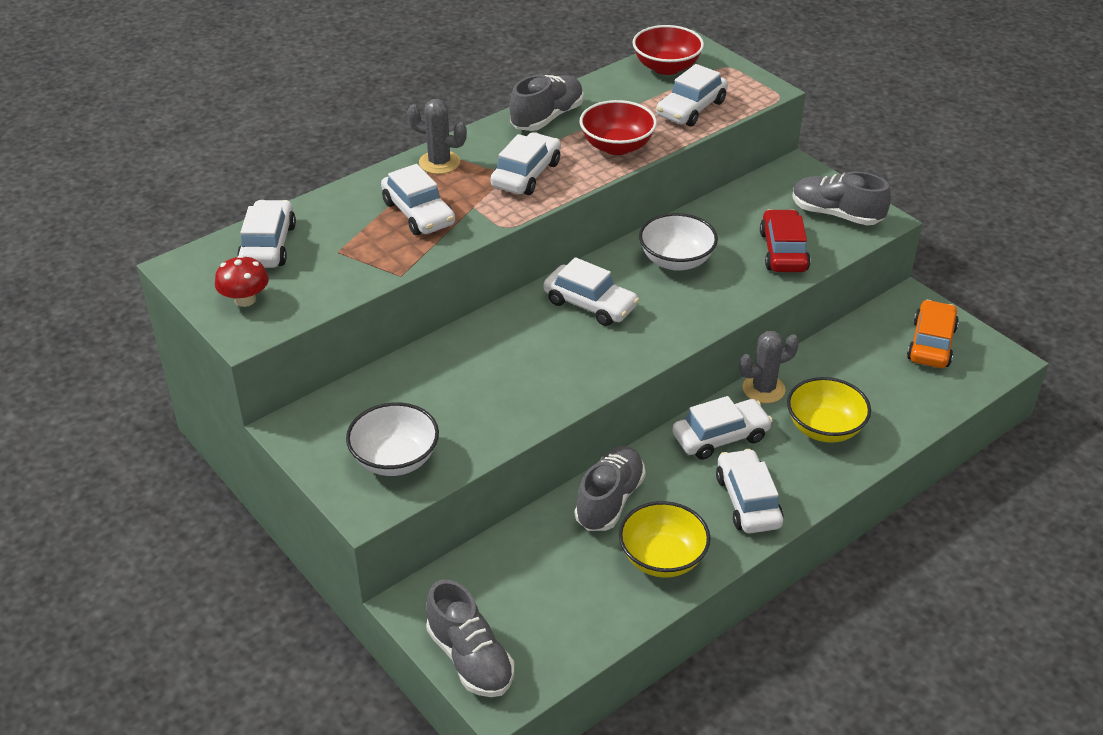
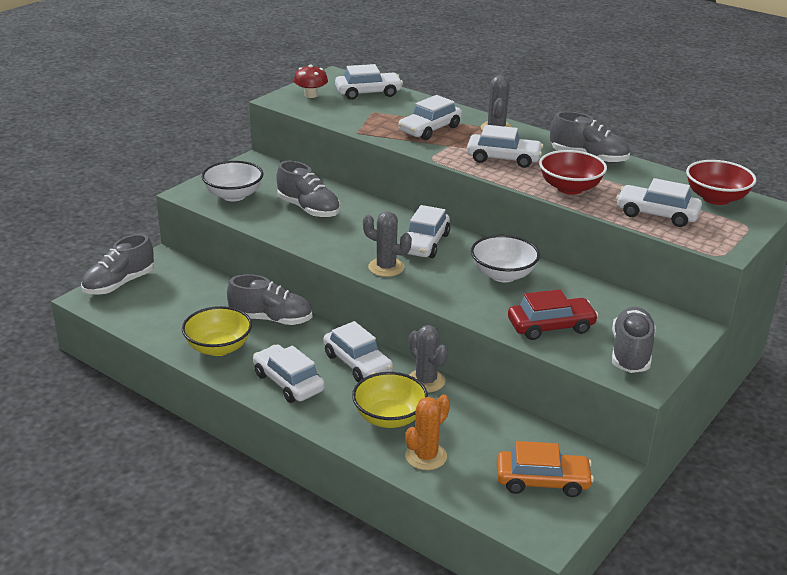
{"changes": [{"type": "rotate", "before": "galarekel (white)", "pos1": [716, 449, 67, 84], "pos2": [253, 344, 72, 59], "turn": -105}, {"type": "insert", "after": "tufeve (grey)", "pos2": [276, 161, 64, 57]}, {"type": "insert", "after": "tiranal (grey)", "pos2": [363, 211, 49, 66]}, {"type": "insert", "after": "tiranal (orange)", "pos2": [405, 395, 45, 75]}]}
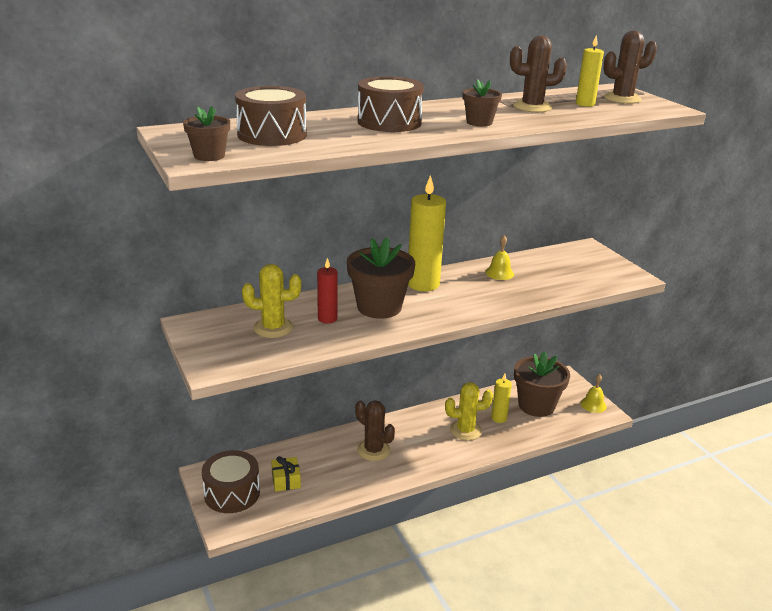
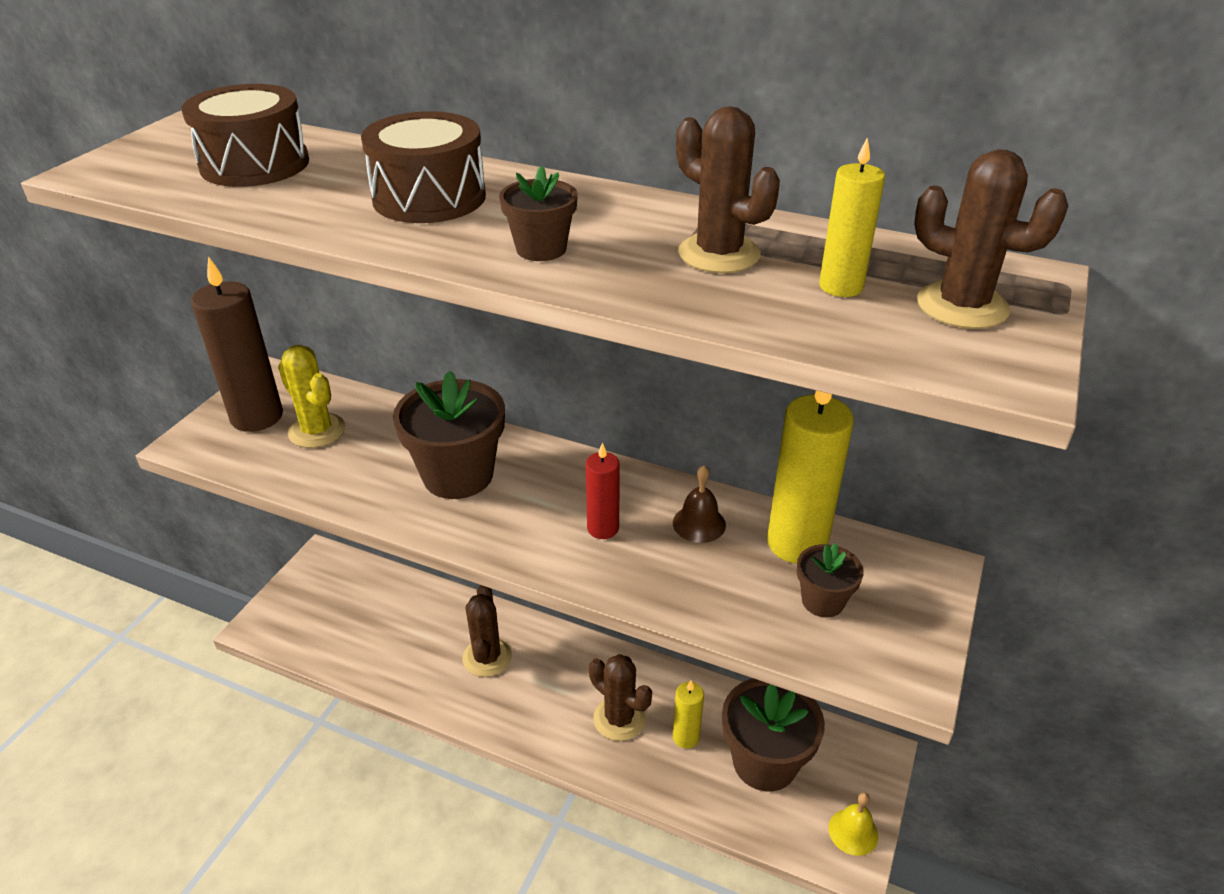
{"changes": [{"type": "move", "before": "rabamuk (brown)", "pos1": [183, 106, 47, 55], "pos2": [797, 543, 67, 74]}, {"type": "delete", "before": "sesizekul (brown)", "pos1": [202, 450, 58, 63]}, {"type": "delete", "before": "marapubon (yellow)", "pos1": [271, 456, 30, 36]}, {"type": "move", "before": "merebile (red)", "pos1": [317, 258, 21, 65], "pos2": [586, 442, 34, 97]}, {"type": "move", "before": "merebile (yellow)", "pos1": [408, 175, 38, 116], "pos2": [767, 391, 87, 173]}, {"type": "recolor", "before": "tiranal (yellow)", "after": "tiranal (brown)", "pos1": [445, 382, 48, 59], "pos2": [589, 654, 63, 87]}, {"type": "recolor", "before": "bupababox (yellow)", "after": "bupababox (brown)", "pos1": [485, 235, 29, 45], "pos2": [673, 465, 53, 78]}, {"type": "insert", "after": "merebile (brown)", "pos2": [191, 256, 92, 176]}]}
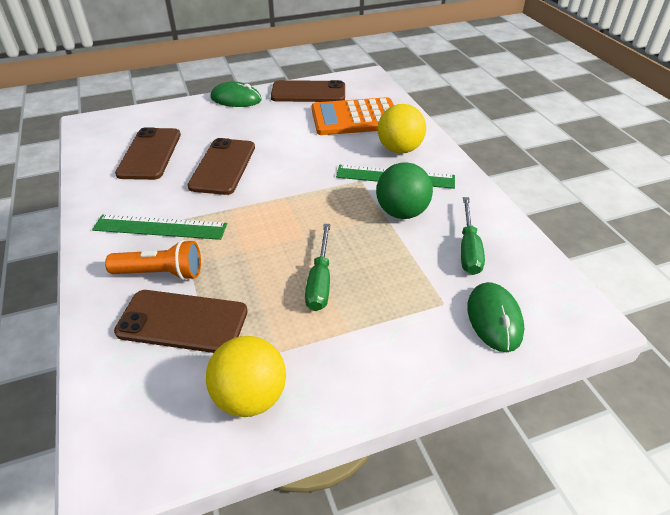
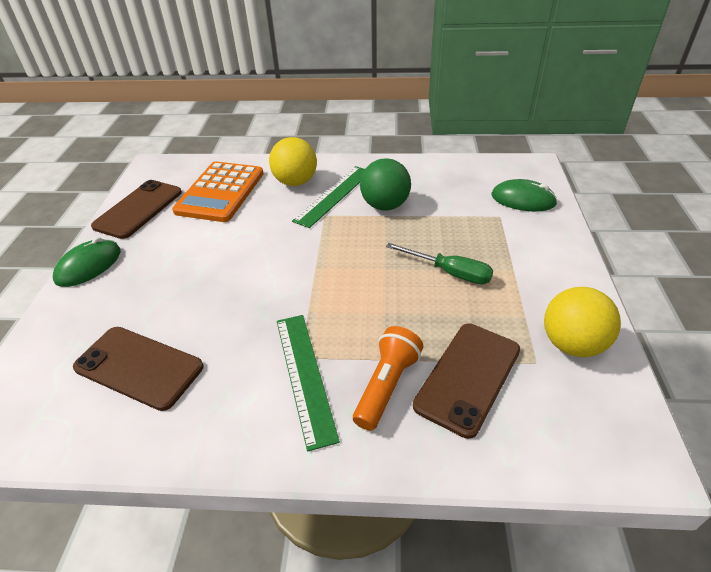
{"changes": [{"type": "rotate", "before": "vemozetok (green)", "pos1": [92, 214, 135, 26], "pos2": [277, 315, 63, 136], "turn": -45}, {"type": "delete", "before": "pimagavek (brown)", "pos1": [188, 138, 67, 57]}, {"type": "delete", "before": "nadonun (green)", "pos1": [461, 197, 24, 78]}]}
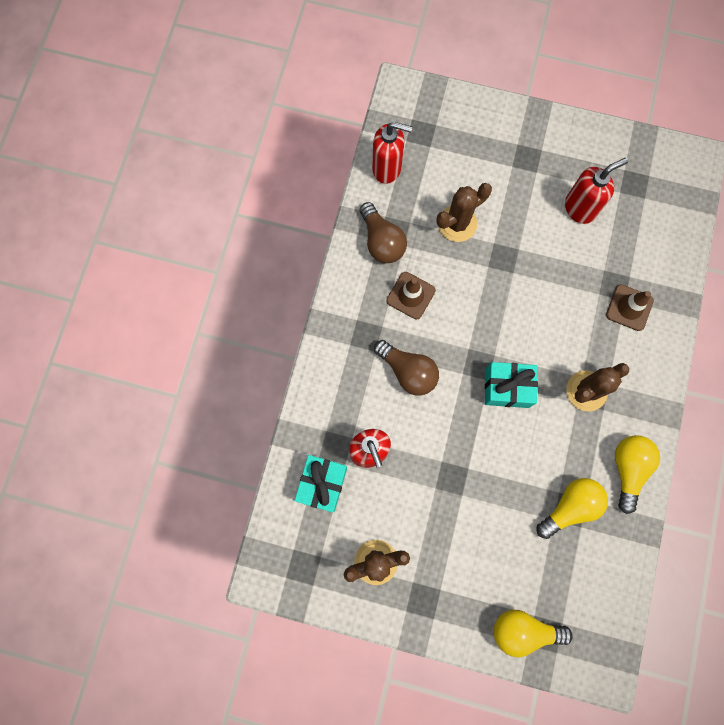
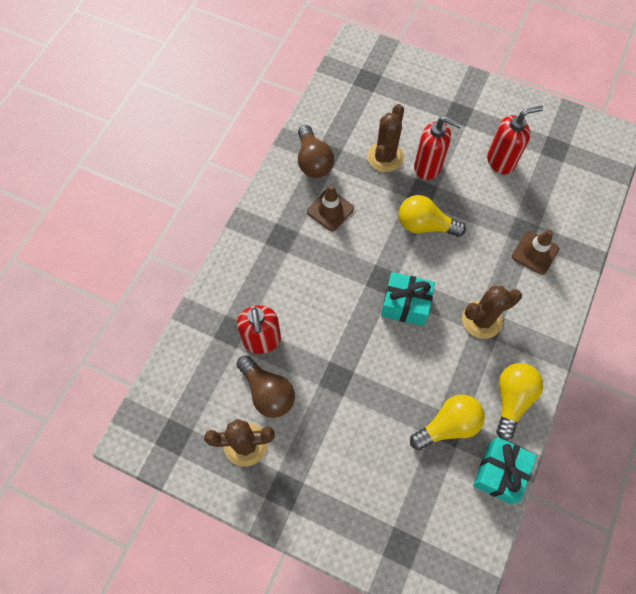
{"changes": [{"type": "move", "before": "marapubon (turquoise)", "pos1": [295, 455, 52, 57], "pos2": [473, 437, 64, 67]}, {"type": "move", "before": "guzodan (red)", "pos1": [372, 122, 40, 62], "pos2": [414, 116, 48, 64]}, {"type": "move", "before": "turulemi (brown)", "pos1": [374, 340, 65, 56], "pos2": [237, 355, 58, 63]}, {"type": "rotate", "before": "tiranal (brown)", "pos1": [436, 183, 56, 59], "pos2": [367, 104, 37, 68], "turn": -45}, {"type": "move", "before": "turulemi (yellow)", "pos1": [494, 610, 79, 48], "pos2": [399, 195, 67, 42]}]}
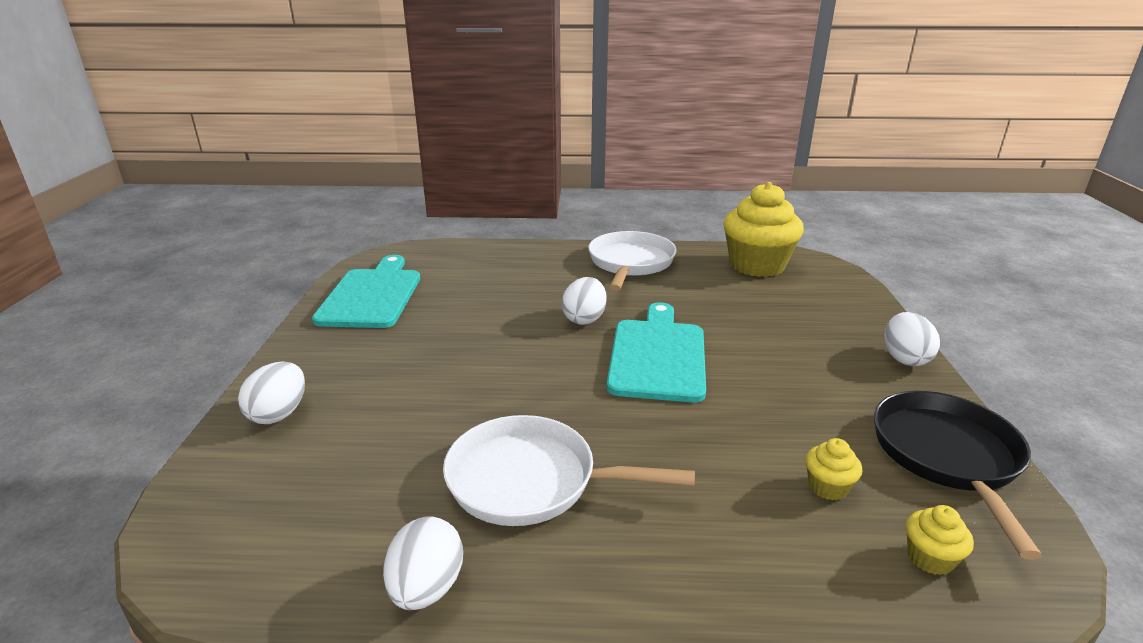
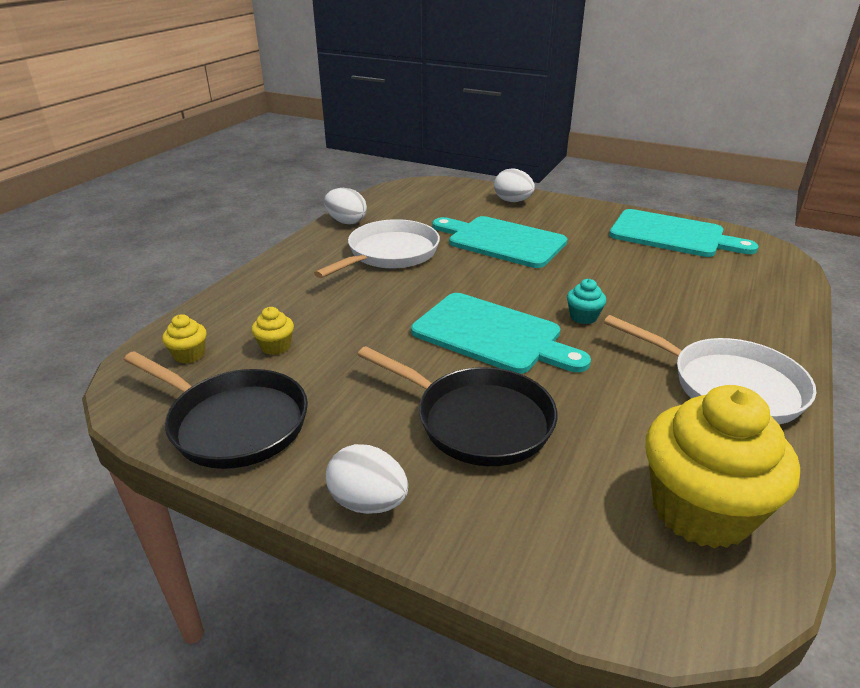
{"changes": [{"type": "replace", "before": "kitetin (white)", "after": "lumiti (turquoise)", "pos1": [562, 277, 45, 48], "pos2": [567, 279, 39, 45]}, {"type": "insert", "after": "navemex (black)", "pos2": [357, 346, 201, 120]}, {"type": "insert", "after": "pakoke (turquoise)", "pos2": [433, 216, 134, 52]}]}
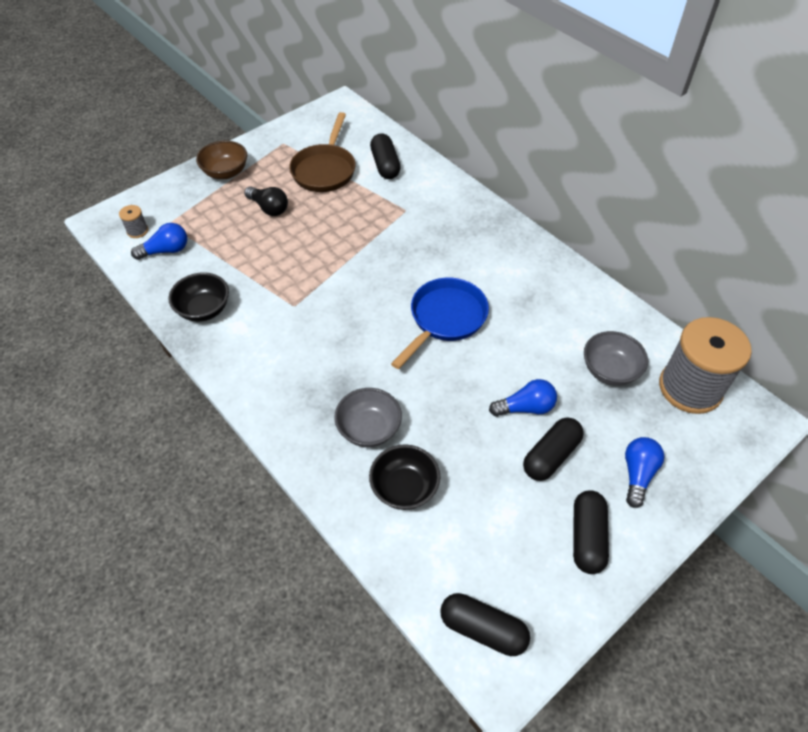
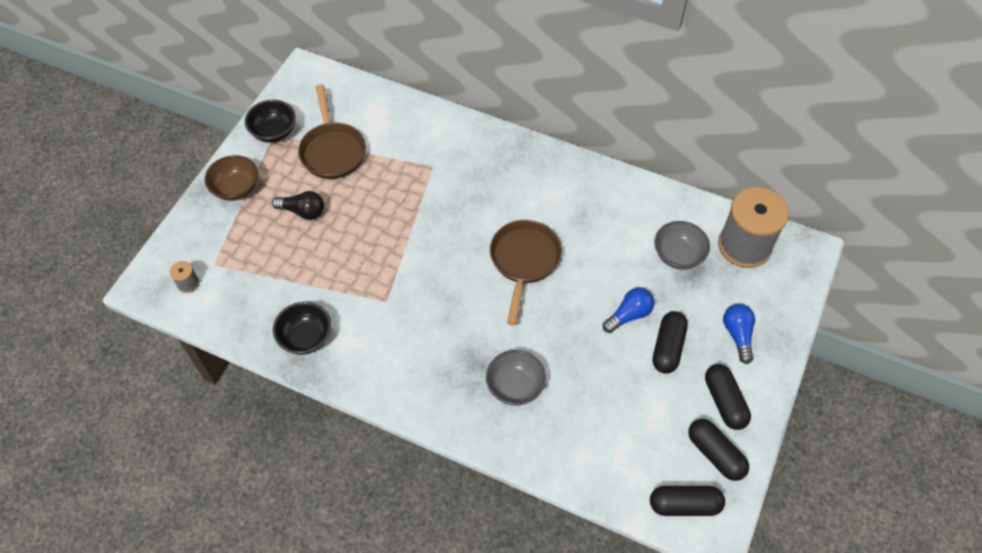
{"changes": [{"type": "delete", "before": "turulemi (blue)", "pos1": [131, 223, 56, 37]}, {"type": "move", "before": "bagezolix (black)", "pos1": [369, 444, 71, 66], "pos2": [245, 100, 51, 43]}, {"type": "move", "before": "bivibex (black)", "pos1": [370, 133, 31, 46], "pos2": [688, 419, 61, 62]}, {"type": "recolor", "before": "navemex (blue)", "after": "navemex (brown)", "pos1": [391, 278, 98, 91], "pos2": [490, 220, 72, 105]}]}
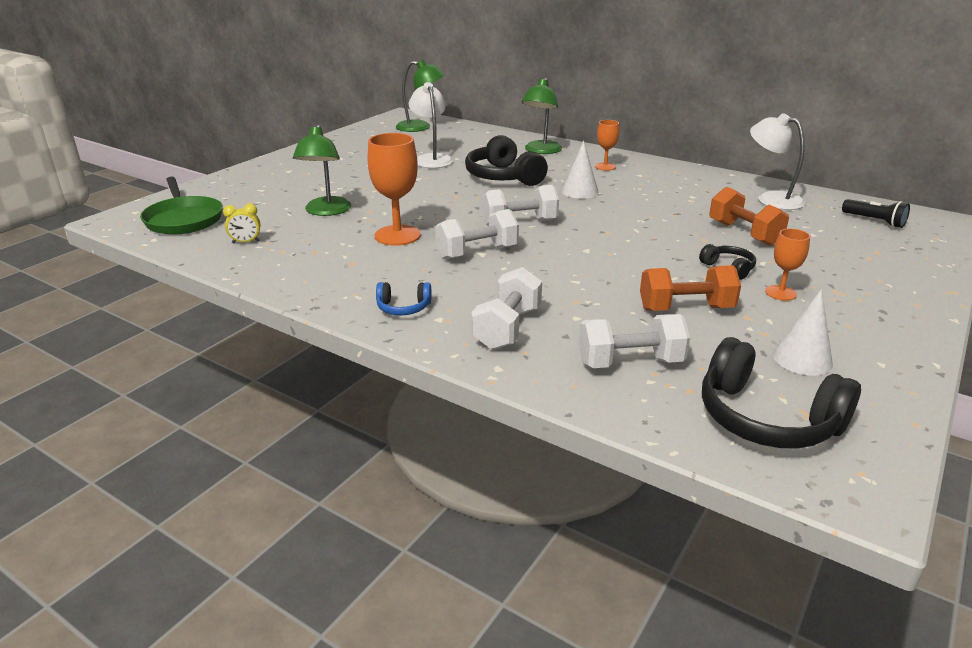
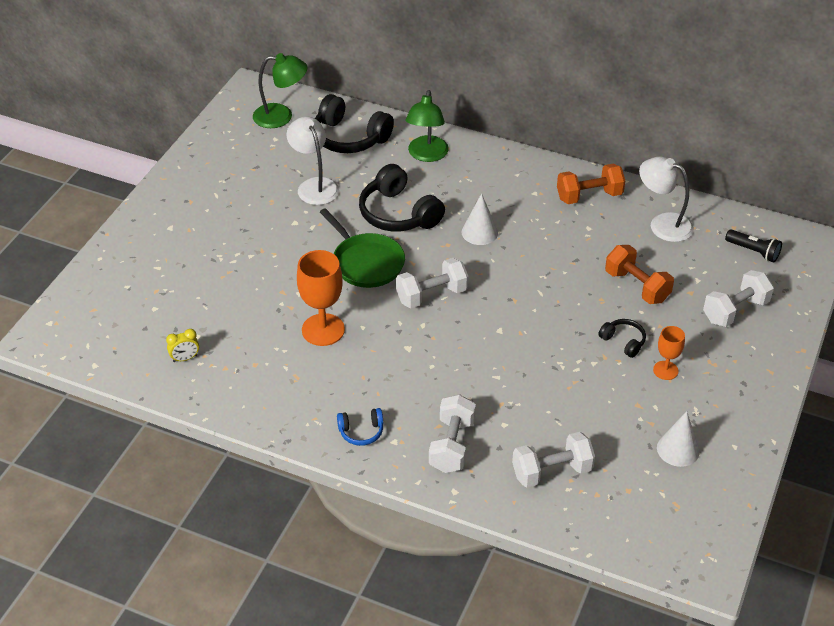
{"changes": [{"type": "move", "before": "navemex (green)", "pos1": [140, 176, 83, 59], "pos2": [320, 208, 85, 80]}, {"type": "delete", "before": "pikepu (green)", "pos1": [293, 125, 58, 91]}, {"type": "move", "before": "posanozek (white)", "pos1": [435, 209, 84, 51], "pos2": [703, 270, 71, 57]}, {"type": "delete", "before": "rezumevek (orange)", "pos1": [595, 120, 25, 51]}, {"type": "move", "before": "posanozek (orange)", "pos1": [640, 265, 101, 46], "pos2": [557, 164, 68, 40]}, {"type": "move", "before": "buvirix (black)", "pos1": [702, 337, 159, 111], "pos2": [315, 94, 79, 59]}]}
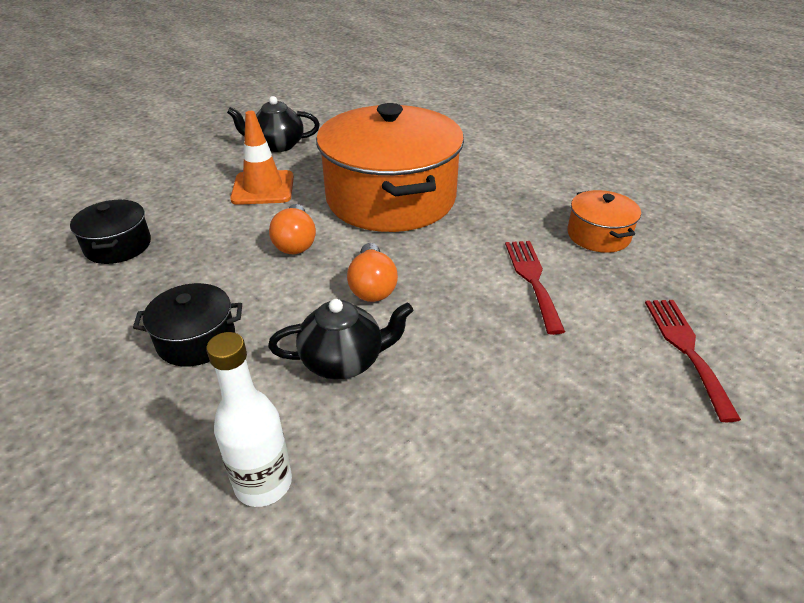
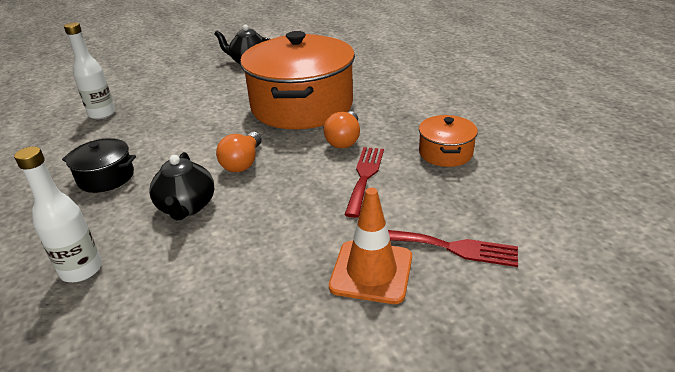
{"changes": [{"type": "replace", "before": "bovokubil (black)", "after": "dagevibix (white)", "pos1": [70, 199, 81, 65], "pos2": [64, 22, 51, 97]}, {"type": "move", "before": "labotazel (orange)", "pos1": [230, 111, 64, 94], "pos2": [329, 188, 83, 116]}, {"type": "rotate", "before": "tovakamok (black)", "pos1": [268, 299, 146, 81], "pos2": [149, 152, 65, 69], "turn": 75}, {"type": "move", "before": "turulemi (orange)", "pos1": [269, 204, 47, 50], "pos2": [324, 111, 36, 37]}, {"type": "rotate", "before": "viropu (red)", "pos1": [645, 300, 96, 122], "pos2": [388, 230, 130, 37], "turn": 90}]}
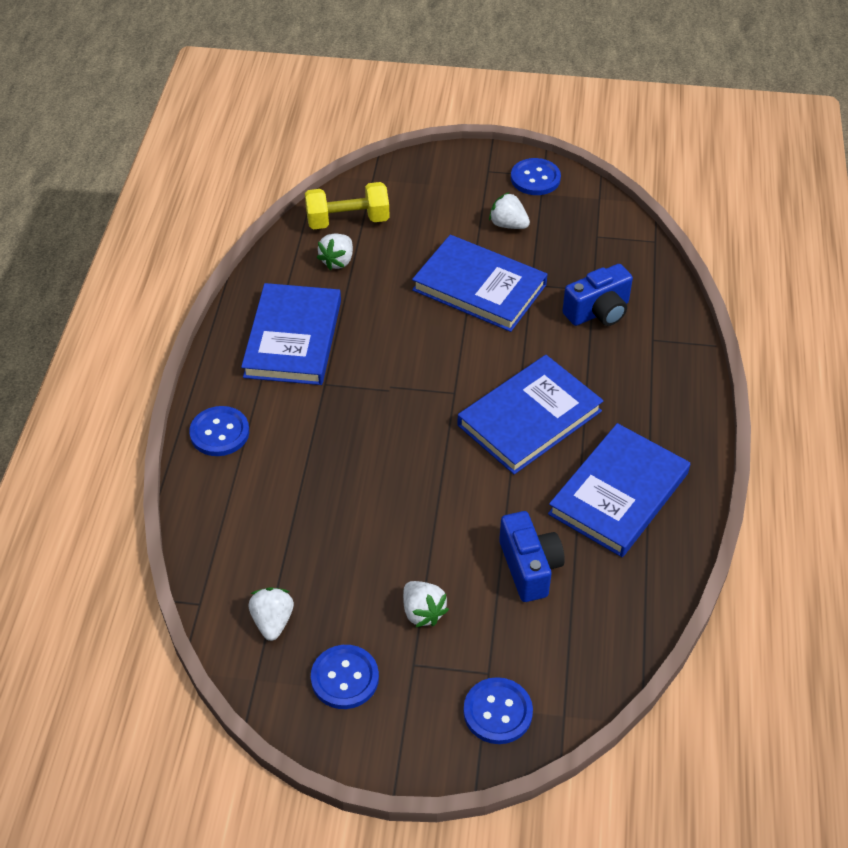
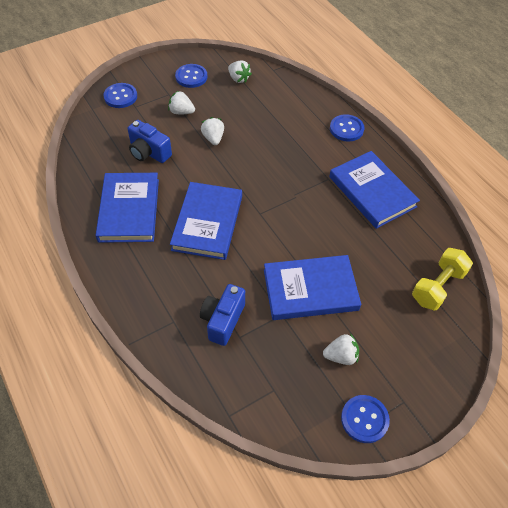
{"changes": [{"type": "move", "before": "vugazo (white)", "pos1": [317, 234, 36, 36], "pos2": [201, 117, 23, 28]}]}
